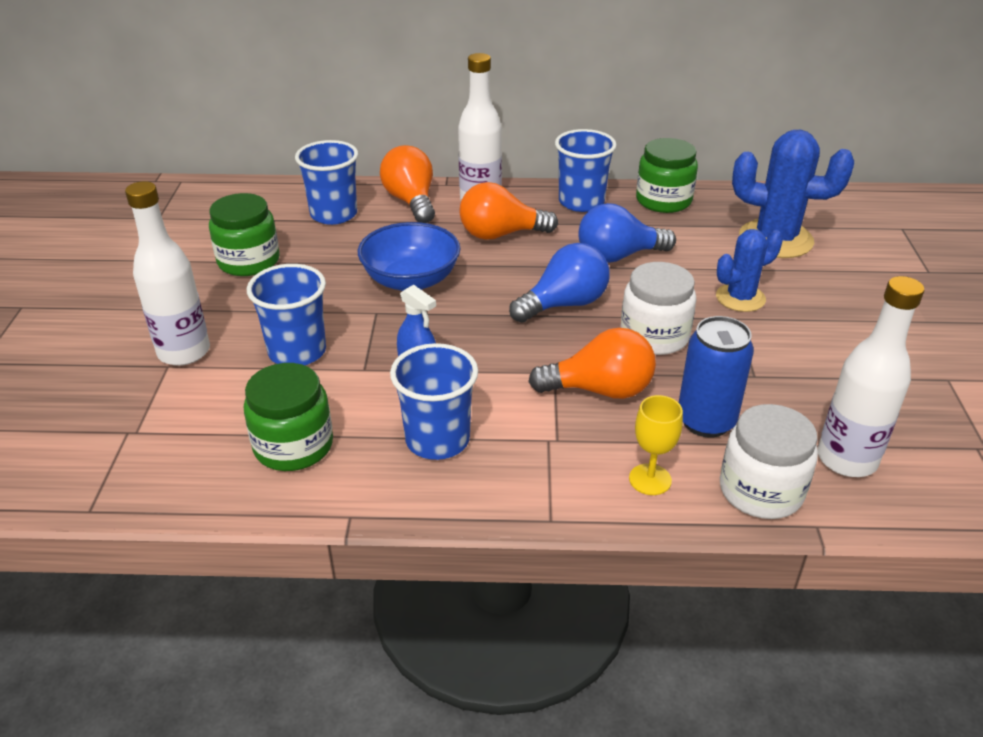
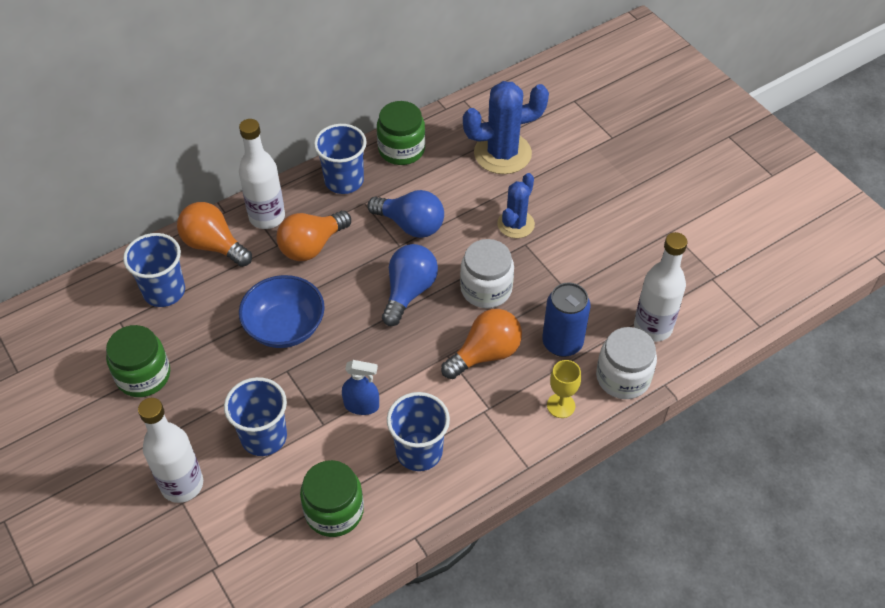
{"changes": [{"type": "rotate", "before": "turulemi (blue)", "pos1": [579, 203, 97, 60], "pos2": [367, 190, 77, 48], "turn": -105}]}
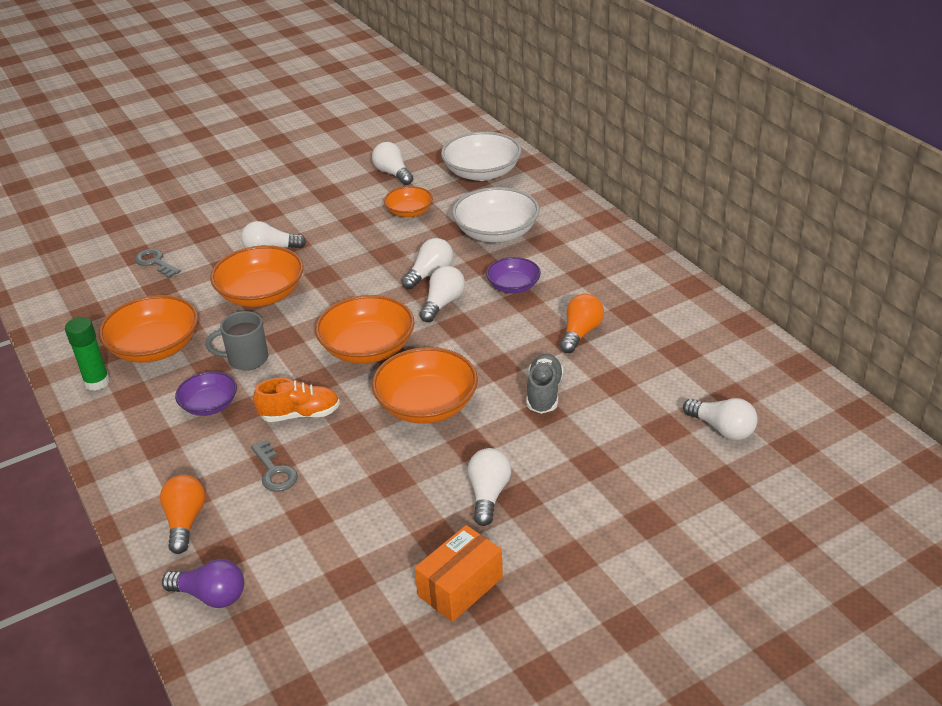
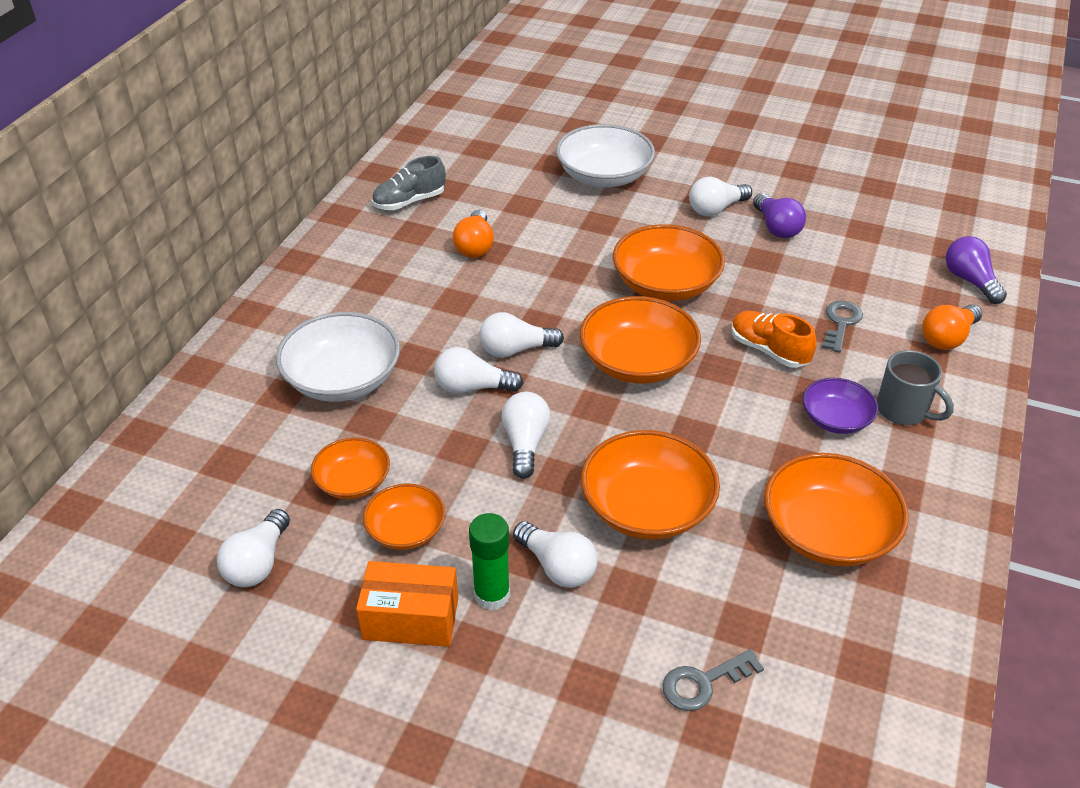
{"changes": [{"type": "move", "before": "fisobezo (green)", "pos1": [65, 317, 45, 74], "pos2": [469, 513, 41, 97]}, {"type": "rotate", "before": "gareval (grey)", "pos1": [135, 249, 46, 29], "pos2": [662, 649, 102, 62], "turn": 60}, {"type": "move", "before": "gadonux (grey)", "pos1": [206, 311, 62, 59], "pos2": [877, 350, 77, 75]}, {"type": "move", "before": "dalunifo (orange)", "pos1": [415, 525, 88, 97], "pos2": [356, 561, 102, 86]}, {"type": "move", "before": "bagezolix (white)", "pos1": [441, 132, 81, 49], "pos2": [556, 124, 99, 63]}, {"type": "delete", "before": "bagezolix (purple)", "pos1": [486, 257, 55, 36]}, {"type": "move", "before": "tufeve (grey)", "pos1": [527, 353, 37, 61], "pos2": [372, 156, 74, 54]}, {"type": "rotate", "before": "turulemi (orange)", "pos1": [560, 294, 44, 59], "pos2": [453, 210, 41, 48], "turn": -75}, {"type": "move", "before": "turulemi (white)", "pos1": [683, 398, 75, 42], "pos2": [501, 392, 49, 87]}, {"type": "insert", "after": "bagezolix (orange)", "pos2": [363, 483, 82, 67]}, {"type": "insert", "after": "turulemi (purple)", "pos2": [753, 193, 53, 45]}]}
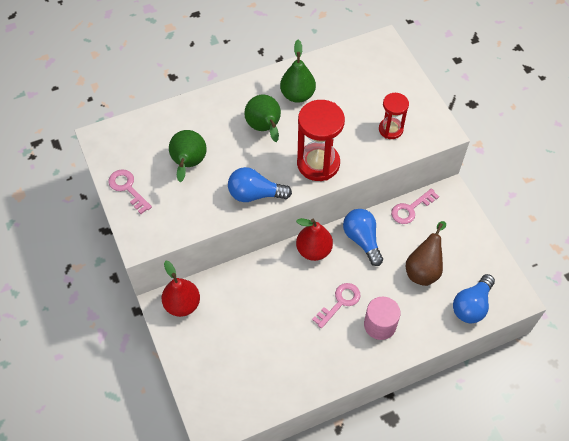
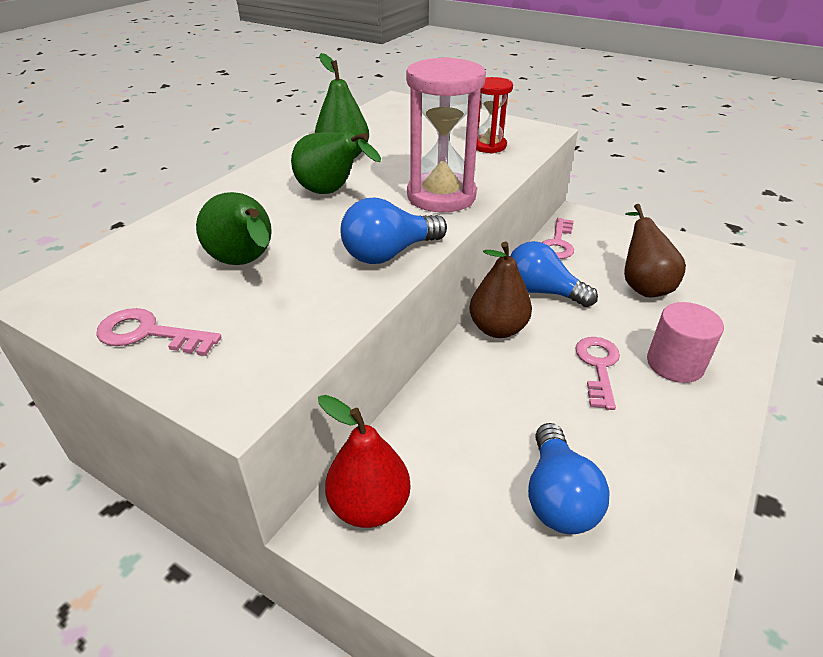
{"changes": [{"type": "recolor", "before": "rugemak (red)", "after": "rugemak (brown)", "pos1": [296, 218, 37, 43], "pos2": [469, 242, 63, 96]}, {"type": "recolor", "before": "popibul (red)", "after": "popibul (pink)", "pos1": [297, 100, 48, 81], "pos2": [406, 57, 80, 155]}, {"type": "move", "before": "turulemi (blue)", "pos1": [453, 274, 42, 49], "pos2": [528, 423, 82, 111]}]}
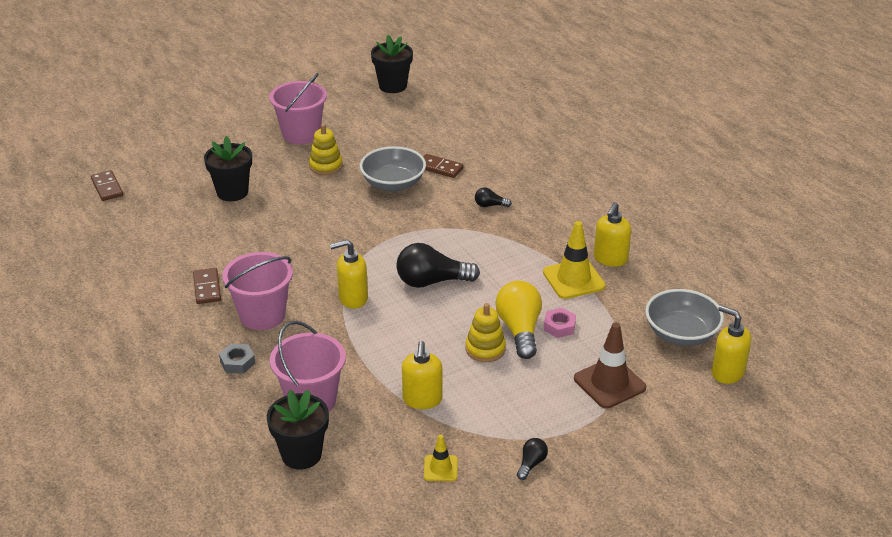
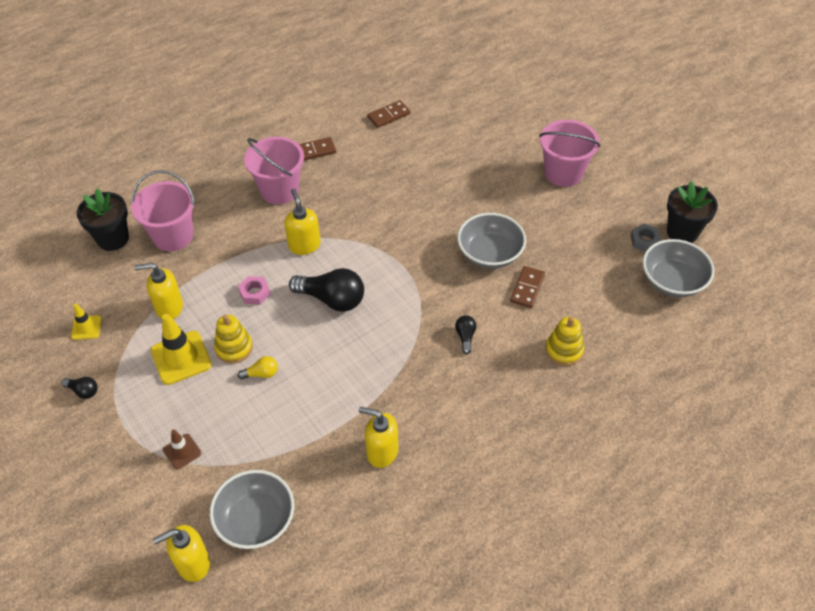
{"changes": [{"type": "move", "before": "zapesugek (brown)", "pos1": [91, 170, 32, 31], "pos2": [367, 100, 44, 28]}, {"type": "delete", "before": "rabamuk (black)", "pos1": [204, 136, 48, 65]}, {"type": "move", "before": "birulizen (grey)", "pos1": [219, 344, 36, 30], "pos2": [630, 224, 31, 28]}, {"type": "move", "before": "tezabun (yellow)", "pos1": [309, 124, 34, 51], "pos2": [546, 317, 38, 49]}, {"type": "rotate", "before": "turulemi (black)", "pos1": [396, 243, 84, 45], "pos2": [289, 268, 75, 44], "turn": 120}, {"type": "resize", "before": "turulemi (yellow)", "pos1": [495, 281, 47, 78], "pos2": [238, 356, 40, 23], "scale": 0.48}, {"type": "move", "before": "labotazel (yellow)", "pos1": [543, 221, 63, 78], "pos2": [151, 314, 61, 71]}, {"type": "move", "before": "birulizen (pink)", "pos1": [544, 308, 32, 30], "pos2": [238, 276, 32, 29]}, {"type": "resize", "before": "labotazel (brown)", "pos1": [574, 322, 72, 86], "pos2": [163, 429, 38, 40], "scale": 0.55}, {"type": "rotate", "before": "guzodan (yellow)", "pos1": [711, 305, 40, 79], "pos2": [153, 525, 57, 57], "turn": -150}, {"type": "insert", "after": "bagezolix (grey)", "pos2": [643, 239, 72, 58]}]}
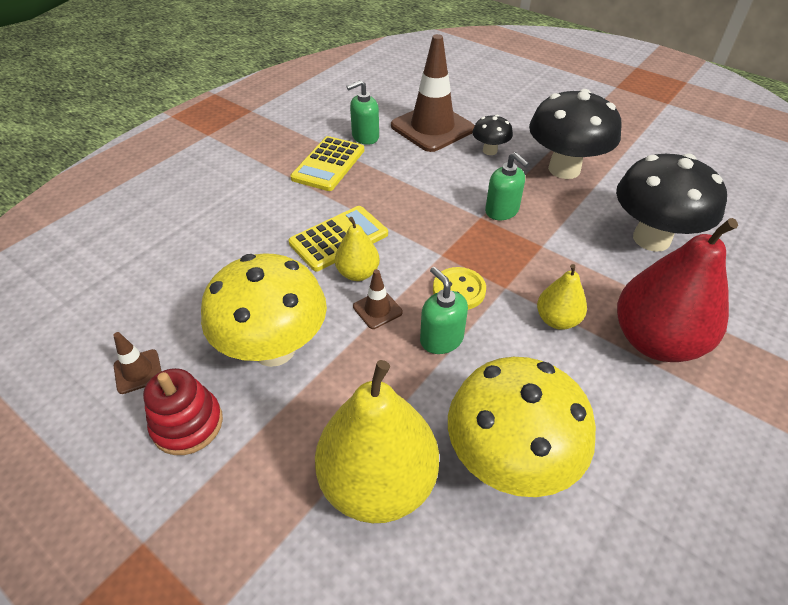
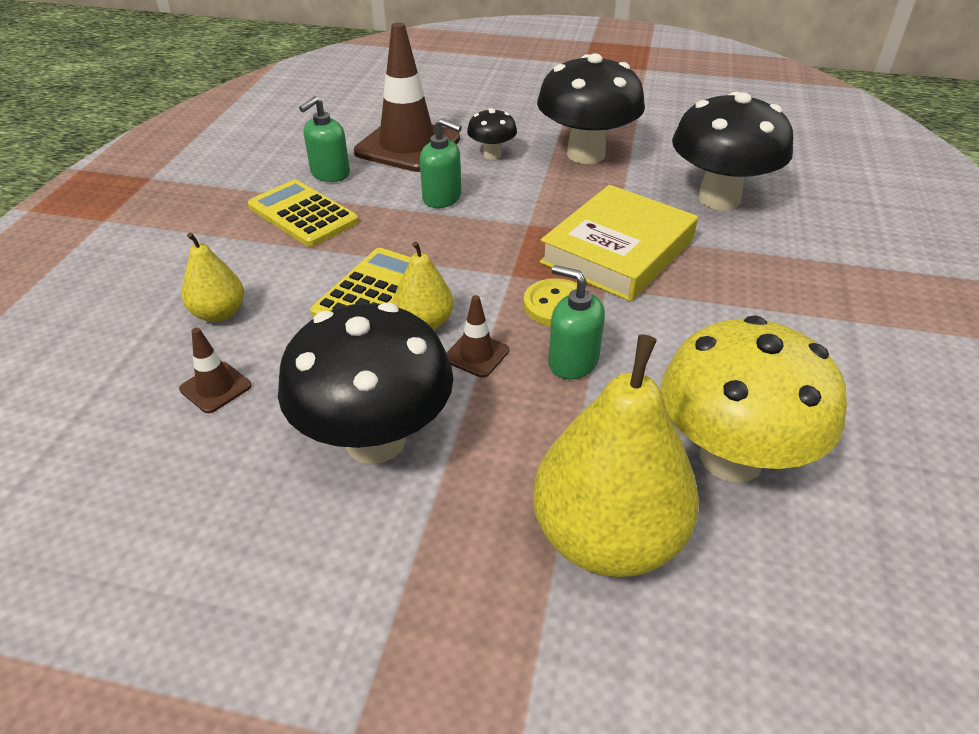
{"changes": [{"type": "move", "before": "labotazel (brown)", "pos1": [113, 332, 49, 62], "pos2": [179, 328, 73, 85]}, {"type": "delete", "before": "tezabun (red)", "pos1": [143, 368, 80, 87]}, {"type": "recolor", "before": "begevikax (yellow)", "after": "begevikax (black)", "pos1": [201, 253, 126, 114], "pos2": [278, 302, 175, 162]}, {"type": "rotate", "before": "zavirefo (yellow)", "pos1": [290, 136, 74, 55], "pos2": [248, 180, 111, 67], "turn": 135}, {"type": "move", "before": "guzodan (green)", "pos1": [485, 152, 44, 68], "pos2": [420, 118, 42, 90]}, {"type": "move", "before": "rugemak (yellow)", "pos1": [537, 264, 50, 66], "pos2": [182, 232, 62, 90]}, {"type": "delete", "before": "rugemak (red)", "pos1": [617, 218, 121, 144]}, {"type": "insert", "after": "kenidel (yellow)", "pos2": [539, 185, 159, 116]}]}
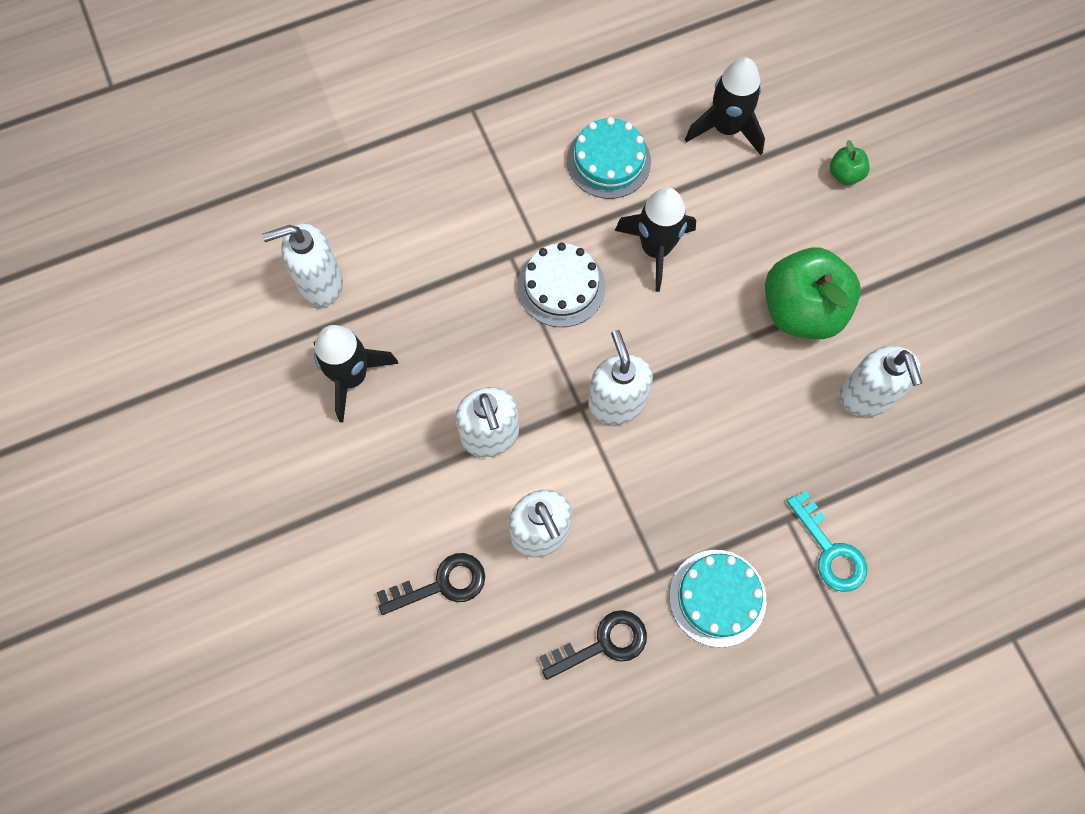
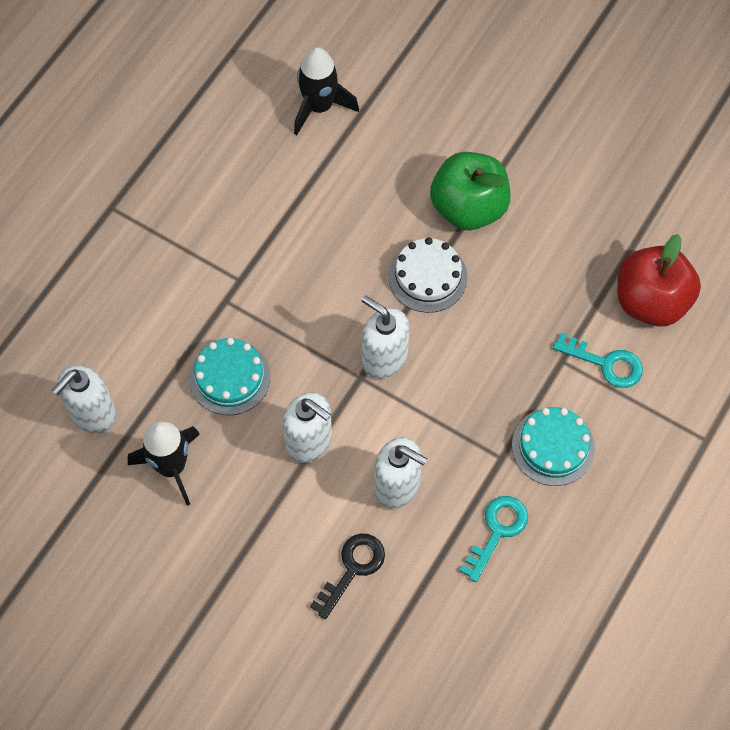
{"changes": [{"type": "move", "before": "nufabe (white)", "pos1": [518, 243, 87, 84], "pos2": [389, 238, 79, 75]}, {"type": "recolor", "before": "gareval (black)", "after": "gareval (turquoise)", "pos1": [539, 610, 108, 70], "pos2": [460, 496, 68, 86]}, {"type": "move", "before": "nufabe (turquoise)", "pos1": [567, 117, 84, 82], "pos2": [189, 338, 82, 77]}, {"type": "delete", "before": "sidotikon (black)", "pos1": [615, 187, 81, 105]}, {"type": "delete", "before": "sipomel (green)", "pos1": [830, 140, 39, 45]}, {"type": "delete", "before": "guzodan (white)", "pos1": [839, 346, 83, 71]}, {"type": "insert", "after": "sipomel (red)", "pos2": [617, 234, 84, 92]}]}
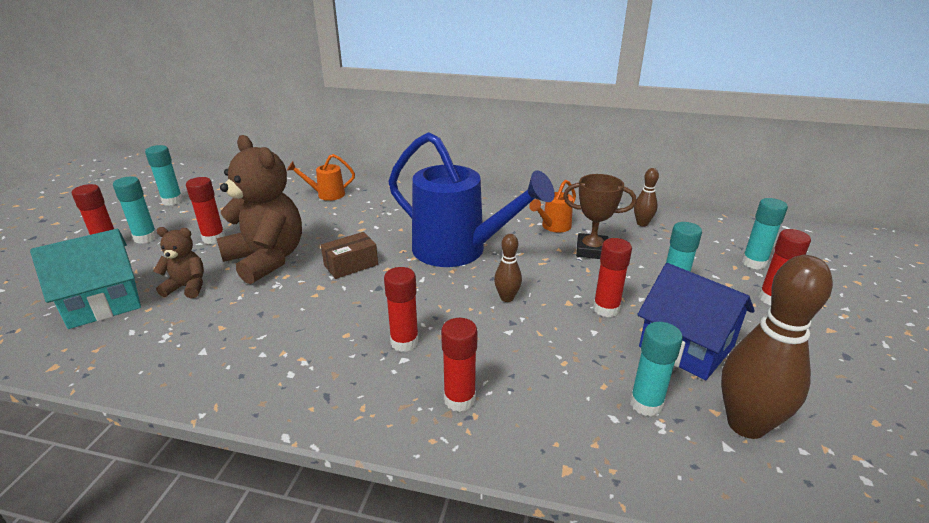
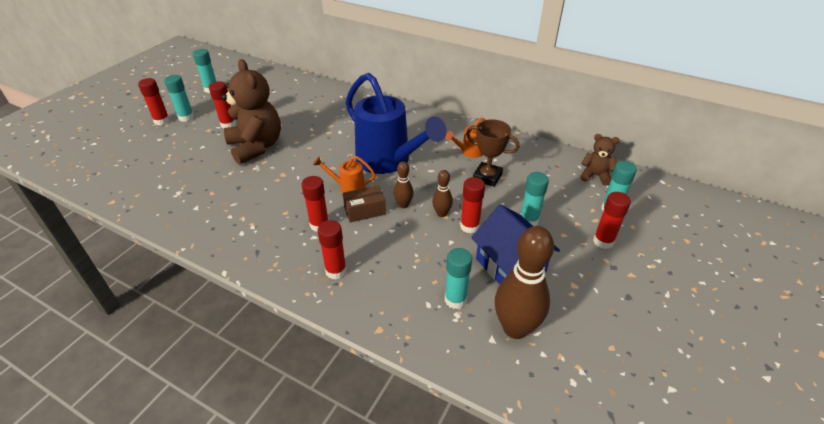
{"changes": [{"type": "delete", "before": "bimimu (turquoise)", "pos1": [30, 229, 111, 100]}, {"type": "move", "before": "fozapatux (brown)", "pos1": [153, 227, 51, 71], "pos2": [580, 134, 40, 52]}, {"type": "move", "before": "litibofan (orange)", "pos1": [287, 154, 68, 47], "pos2": [313, 156, 63, 37]}, {"type": "move", "before": "dalunifo (brown)", "pos1": [321, 232, 57, 47], "pos2": [343, 185, 43, 38]}, {"type": "move", "before": "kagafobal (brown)", "pos1": [634, 168, 25, 58], "pos2": [432, 170, 21, 47]}]}
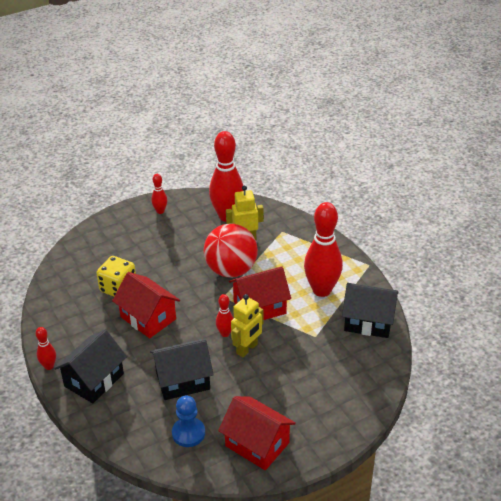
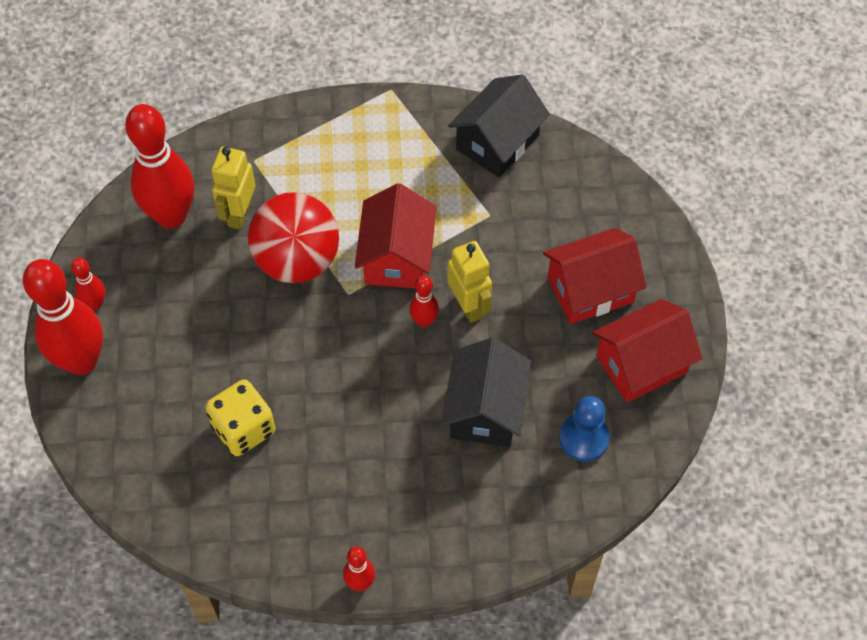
{"changes": [{"type": "delete", "before": "bimimu (black)", "pos1": [54, 329, 73, 74]}, {"type": "move", "before": "bimimu (red)", "pos1": [112, 272, 68, 66], "pos2": [543, 228, 104, 96]}, {"type": "move", "before": "kagafobal (red)", "pos1": [304, 202, 39, 95], "pos2": [23, 259, 80, 116]}]}
